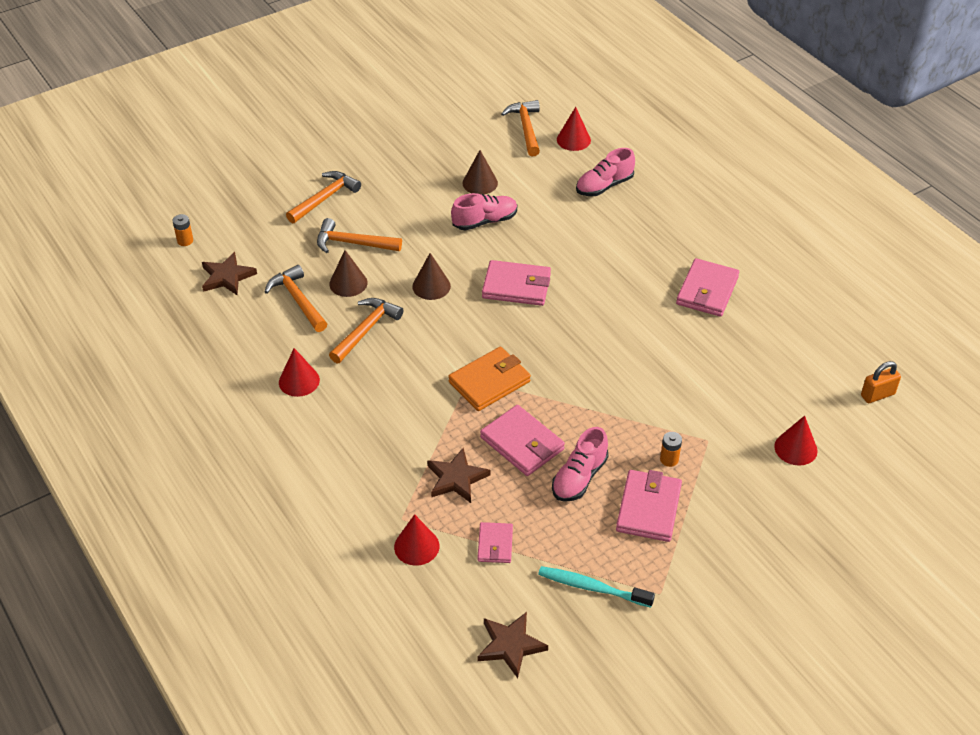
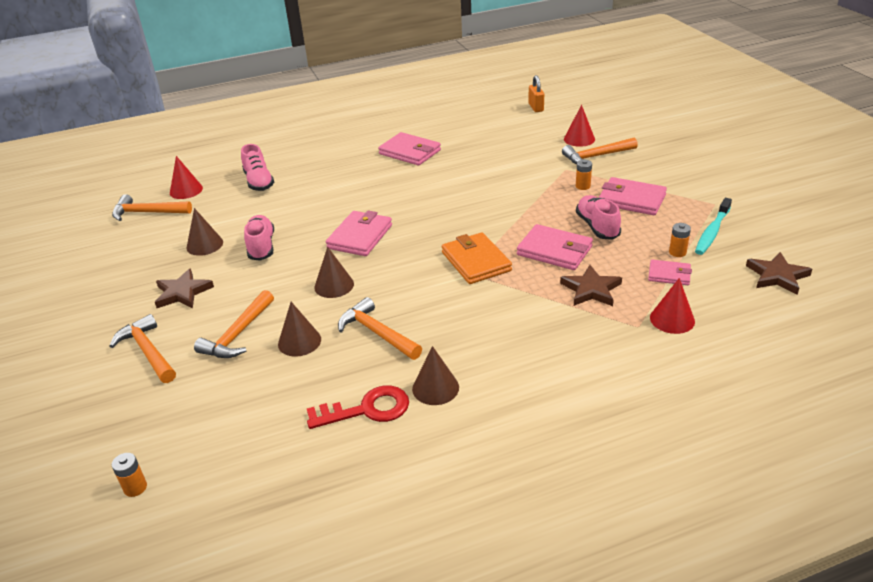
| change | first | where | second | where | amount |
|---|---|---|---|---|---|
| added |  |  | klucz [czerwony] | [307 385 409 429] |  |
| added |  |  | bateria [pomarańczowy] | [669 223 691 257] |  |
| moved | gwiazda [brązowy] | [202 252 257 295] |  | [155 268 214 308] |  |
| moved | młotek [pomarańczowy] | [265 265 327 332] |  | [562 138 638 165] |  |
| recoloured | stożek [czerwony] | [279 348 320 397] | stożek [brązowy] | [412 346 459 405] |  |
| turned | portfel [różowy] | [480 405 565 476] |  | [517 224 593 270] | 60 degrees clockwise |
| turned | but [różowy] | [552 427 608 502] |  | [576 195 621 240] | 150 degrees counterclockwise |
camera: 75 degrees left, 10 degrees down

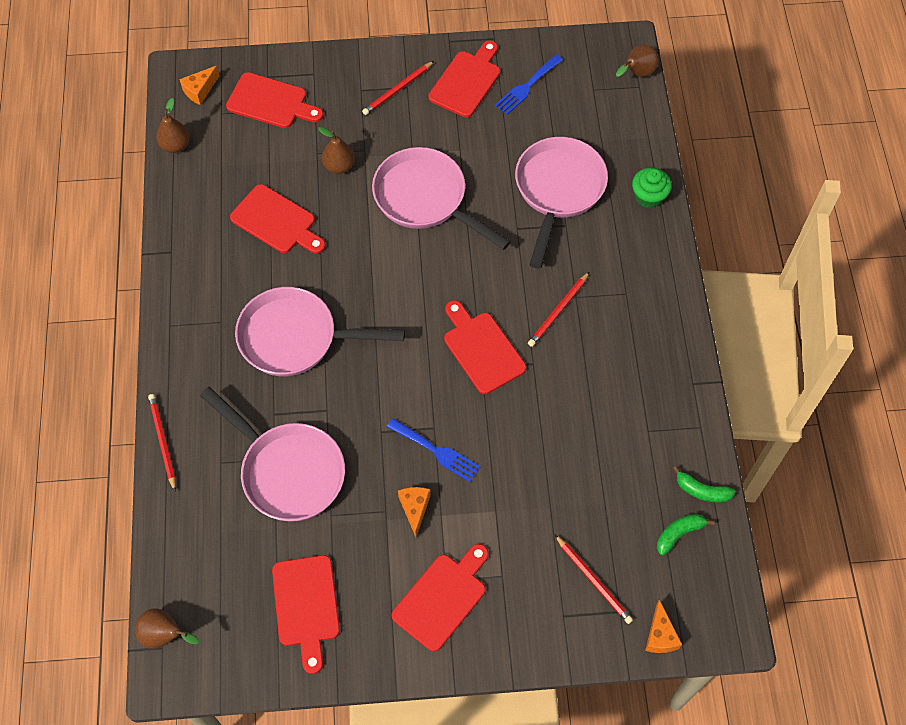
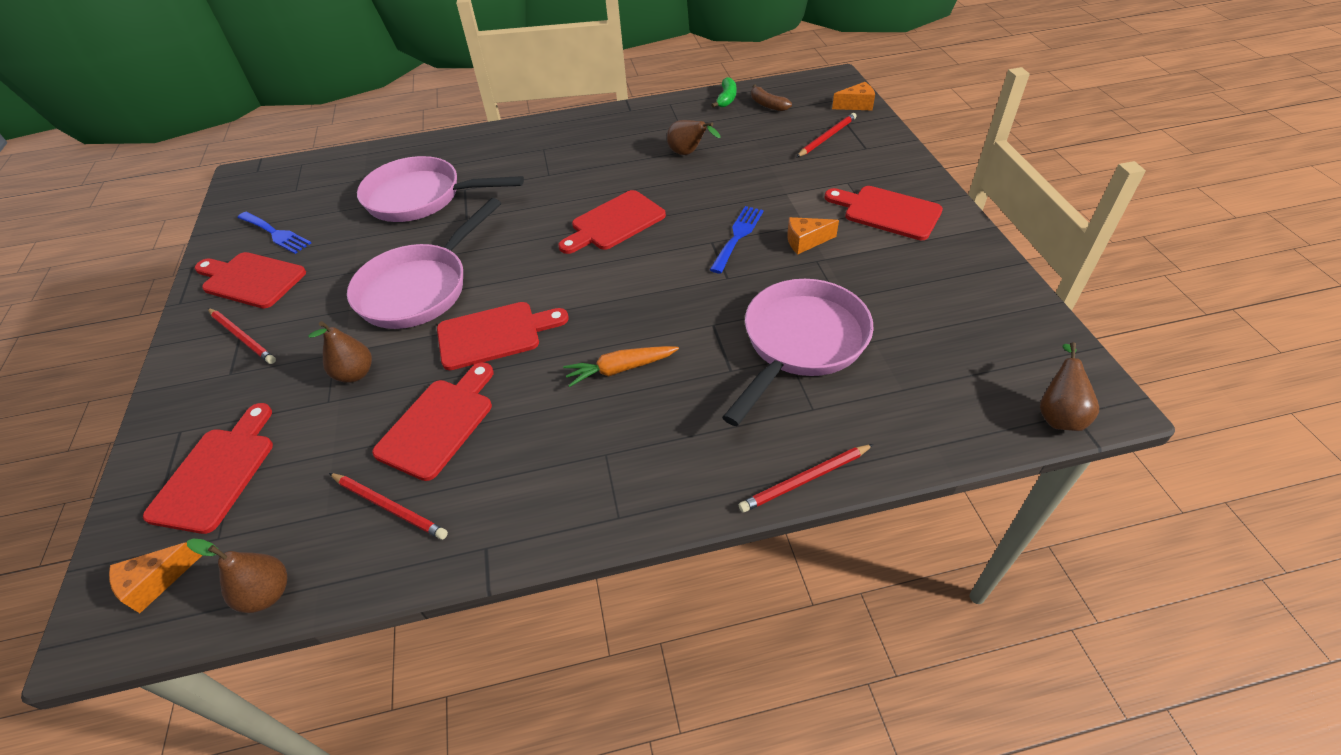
| change | first | where | second | where | amount |
|---|---|---|---|---|---|
| removed | muffinka [zielony] | [632 168 672 208] |  |  |  |
| moved | deska do krojenia [czerwony] | [272 555 340 674] |  | [437 302 569 370] |  |
| moved | ołówek [czerwony] | [528 272 589 347] |  | [329 473 448 540] |  |
| moved | gruszka [brązowy] | [616 44 659 77] |  | [667 120 720 155] |  |
| replaced | patelnia [różowy] | [235 287 405 376] | marchewka [pomarańczowy] | [563 346 679 387] |  |
| recoloured | banan [zielony] | [657 514 715 555] | banan [brązowy] | [751 84 792 111] |  |
| turned | ser [pomarańczowy] | [179 66 219 105] |  | [109 542 202 613] | 105 degrees clockwise |
camera: 95 degrees left, 15 degrees down

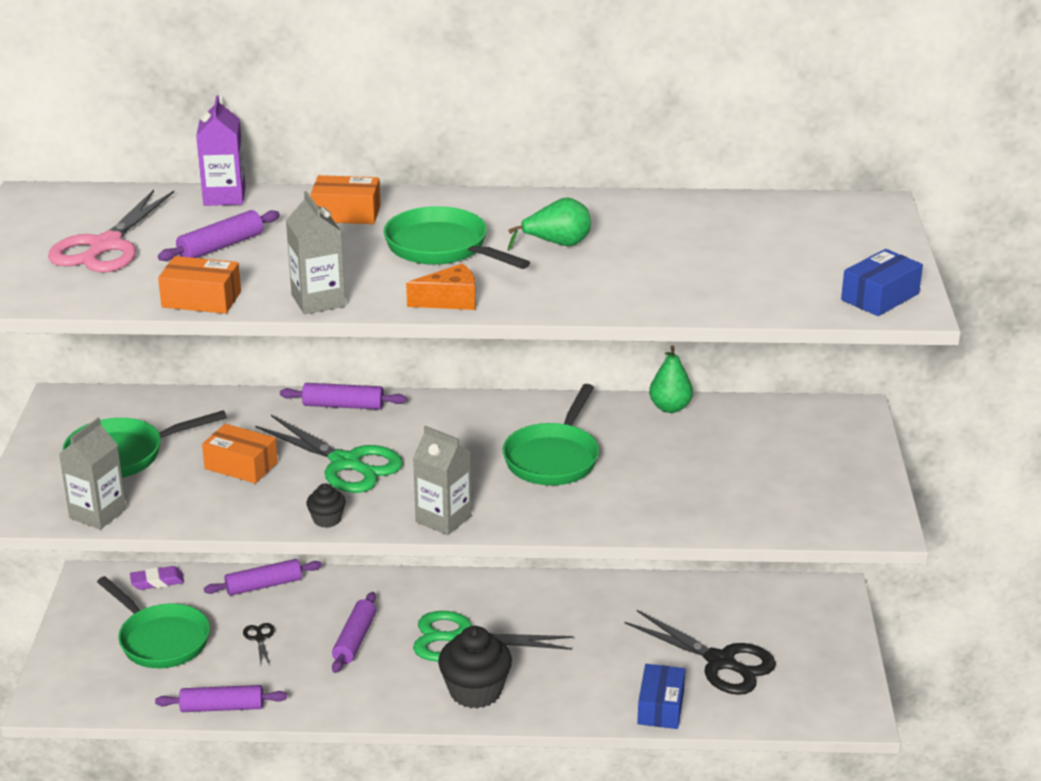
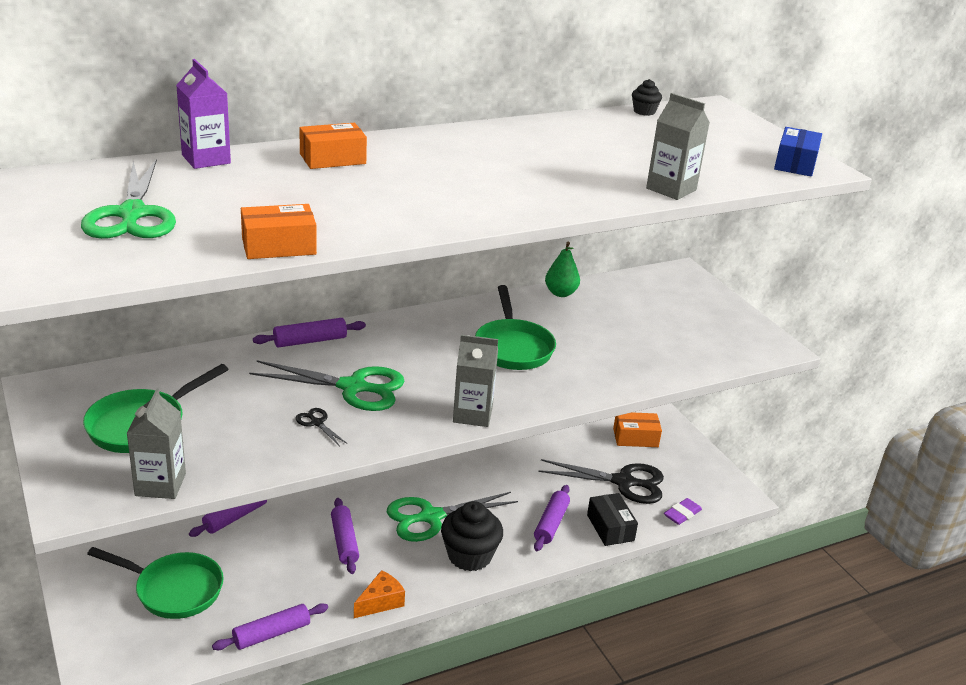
| change | first | where | second | where | amount |
|---|---|---|---|---|---|
| removed | patelnia [zielony] | [384 206 530 269] |  |  |  |
| removed | gruszka [zielony] | [508 198 591 251] |  |  |  |
| moved | gumka do mazania [fioletowy] | [130 566 184 590] |  | [664 498 702 525] |  |
| moved | wałek do ciasta [fioletowy] | [158 210 280 261] |  | [534 485 570 551] |  |
| moved | pudełko [pomarańczowy] | [202 424 278 484] |  | [613 412 662 447] |  |
| moved | nożyczki [czarny] | [243 623 275 665] |  | [296 408 348 446] |  |
| moved | karton mleka [szary] | [286 191 346 314] |  | [646 93 710 200] |  |
| moved | muffinka [czarny] | [306 483 346 528] |  | [632 79 662 116] |  |
| moved | ser [pomarańczowy] | [406 263 476 310] |  | [354 570 405 618] |  |
| recoloured | nożyczki [różowy] | [48 190 174 273] | nożyczki [zielony] | [81 159 176 239] |  |
| recoloured | pudełko [niebieski] | [637 664 685 729] | pudełko [czarny] | [587 493 638 546] |  |
camera: 30 degrees left, 0 degrees up

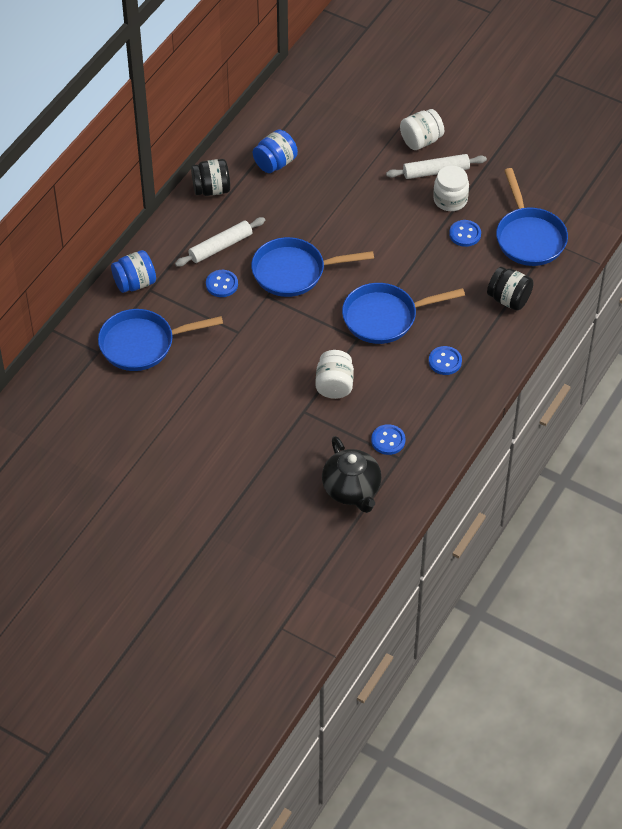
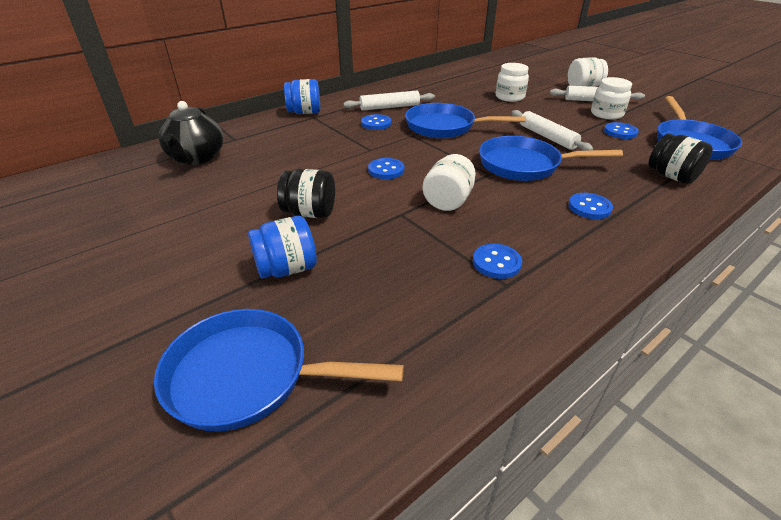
| change | first | where | second | where | amount |
|---|---|---|---|---|---|
| added |  |  | guzik [niebieski] | [368 158 404 179] |  |
| added |  |  | słoik [biały] | [495 63 529 102] |  |
| added |  |  | wałek do ciasta [biały] | [511 110 593 151] |  |
| moved | patelnia [niebieski] | [98 309 223 371] |  | [154 309 404 432] |  |
| moved | słoik [czarny] | [191 159 230 196] |  | [277 169 335 218] |  |
| moved | słoik [niebieski] | [253 130 298 173] |  | [248 216 317 279] |  |
| moved | imbryk [czarny] | [322 436 382 513] |  | [159 101 224 165] |  |
camera: 20 degrees right, 15 degrees down

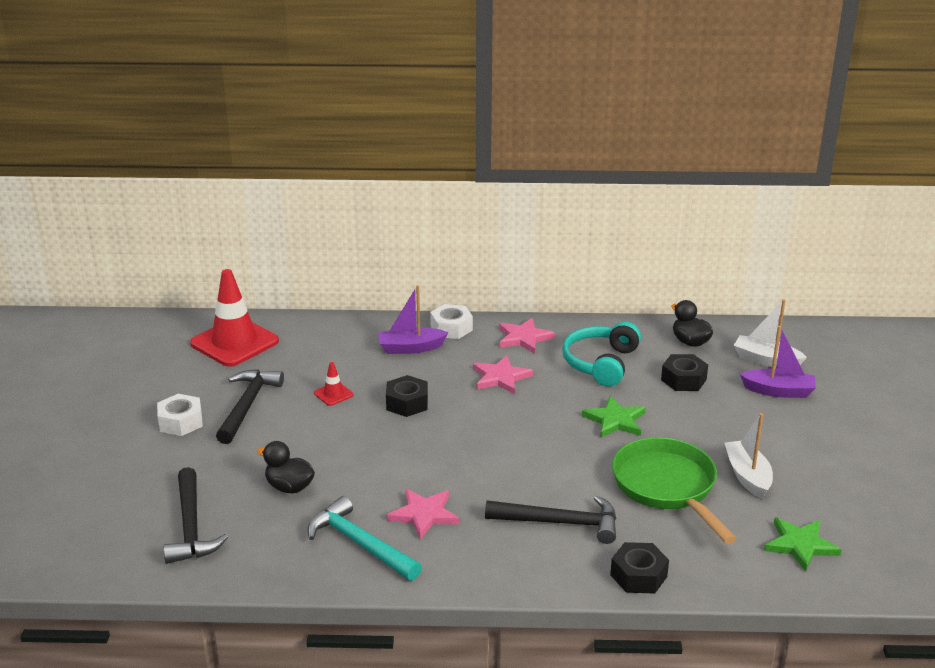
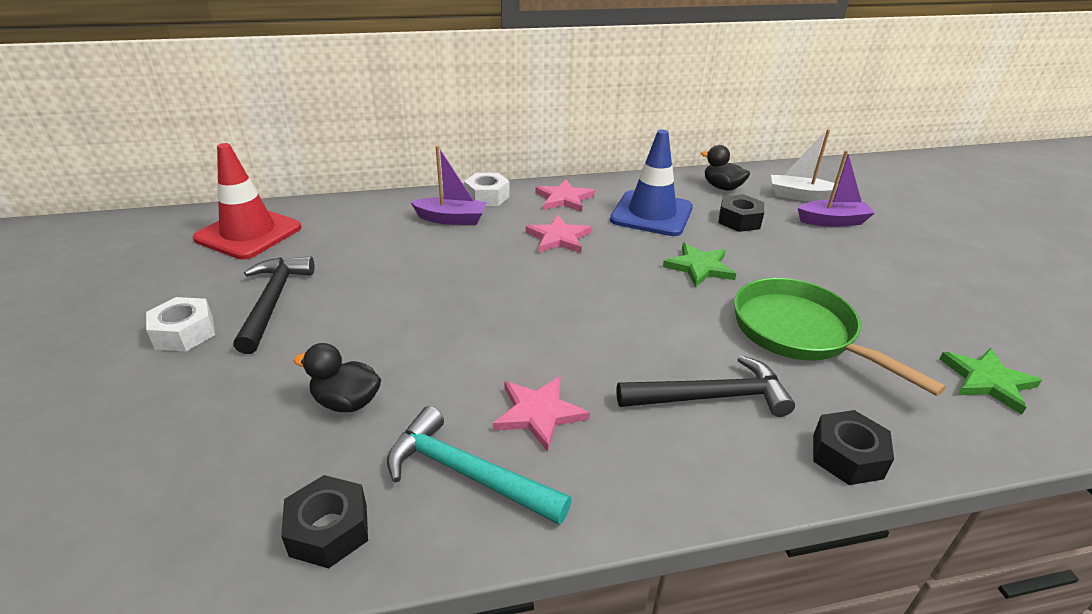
| change | first | where | second | where | amount |
|---|---|---|---|---|---|
| removed | młotek [czarny] | [163 467 228 564] |  |  |  |
| removed | pachołek [czerwony] | [314 362 354 406] |  |  |  |
| removed | łódka [biały] | [725 413 773 499] |  |  |  |
| moved | nakrętka [czarny] | [386 375 428 417] |  | [281 475 368 568] |  |
| replaced | słuchawki [turkusowy] | [562 322 641 387] | pachołek [niebieski] | [610 130 693 236] |  |
| turned | łódka [fioletowy] | [378 285 448 354] |  | [410 146 487 225] | 150 degrees counterclockwise |
camera: 15 degrees left, 5 degrees up

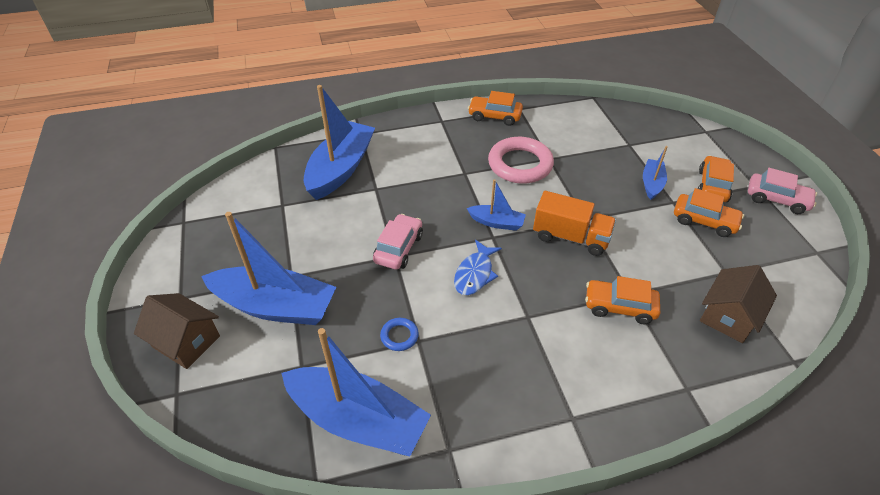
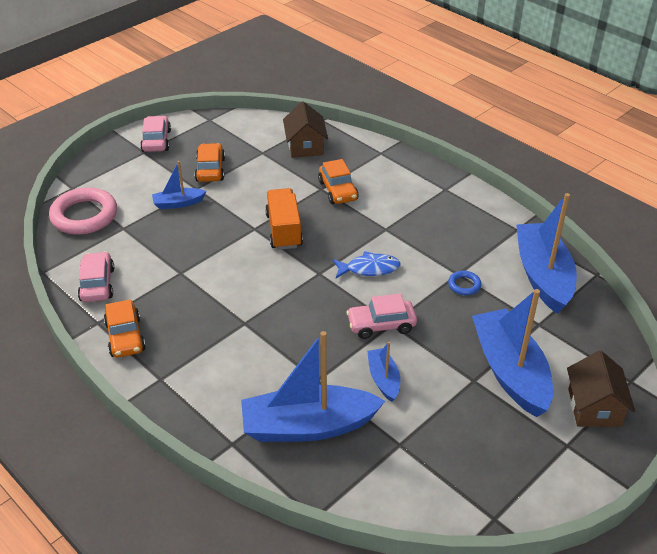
| change | first | where | second | where | amount |
|---|---|---|---|---|---|
| removed | samochód [pomarańczowy] | [698 156 734 202] |  |  |  |
| added |  |  | samochód [różowy] | [78 251 114 302] |  |
| moved | łódka [niebieski] | [467 179 526 231] |  | [367 342 400 402] |  |
| moved | pierścień [różowy] | [488 137 554 184] |  | [49 187 117 235] |  |
| turned | domek [brązowy] | [700 265 777 343] |  | [283 101 328 158] | 75 degrees clockwise |
camera: 120 degrees left, 5 degrees down

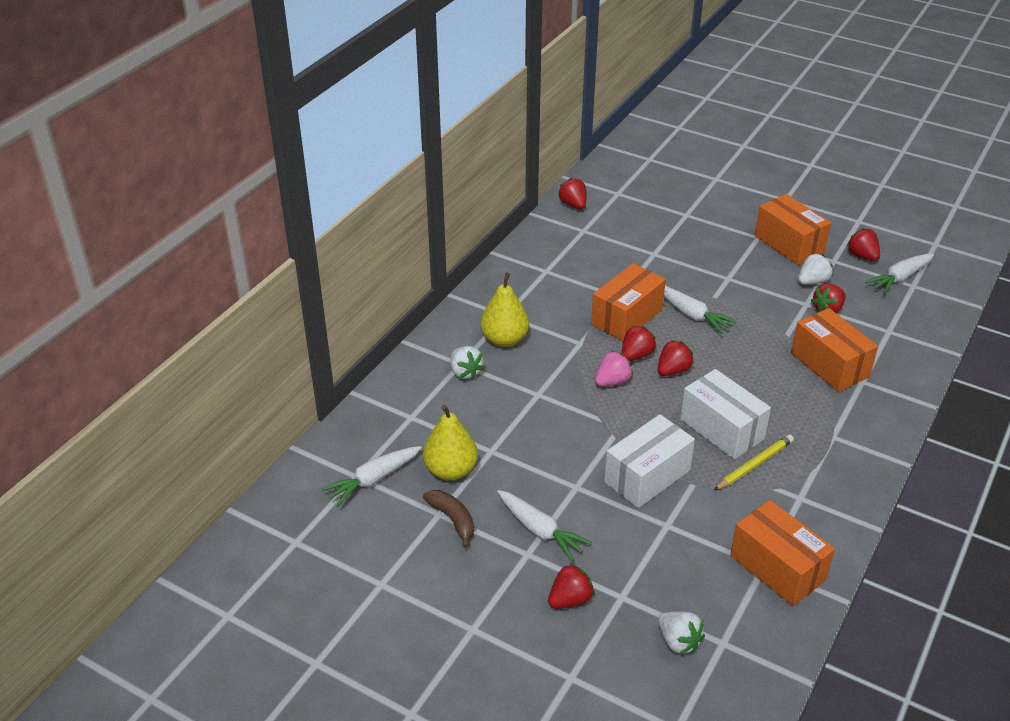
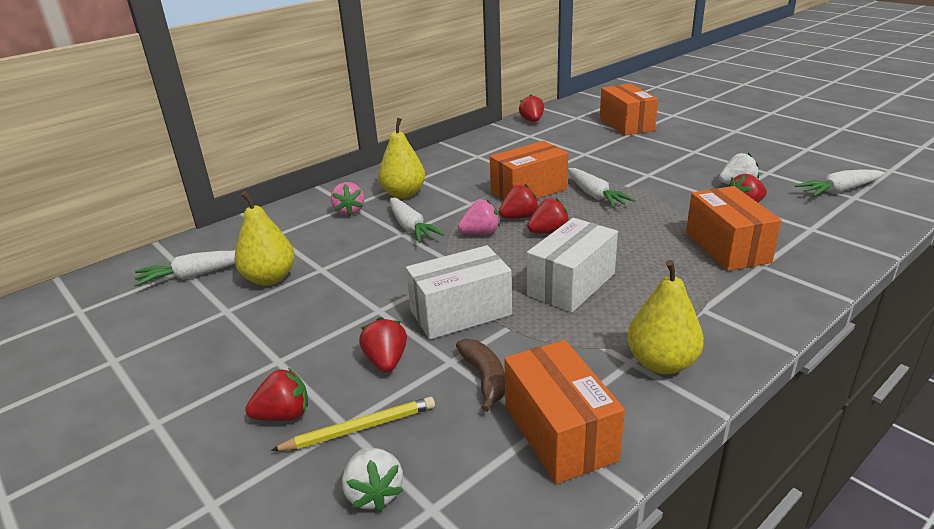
| change | first | where | second | where | amount |
|---|---|---|---|---|---|
| added |  |  | gruszka [żółty] | [627 260 704 374] |  |
| moved | banan [brązowy] | [423 490 474 548] |  | [456 339 505 412] |  |
| moved | marchewka [biały] | [497 490 592 561] |  | [390 198 445 243] |  |
| moved | ołówek [żółty] | [714 435 794 490] |  | [271 397 435 451] |  |
| moved | pudełko [pomarańczowy] | [755 194 831 265] |  | [600 83 658 136] |  |
| moved | truskawka [czerwony] | [847 228 880 261] |  | [359 317 407 372] |  |
| recoloured | truskawka [biały] | [450 346 485 380] | truskawka [różowy] | [331 182 364 216] |  |
| turned | pudełko [biały] | [680 369 771 459] |  | [527 218 618 313] | 60 degrees clockwise |
camera: 20 degrees right, 10 degrees down

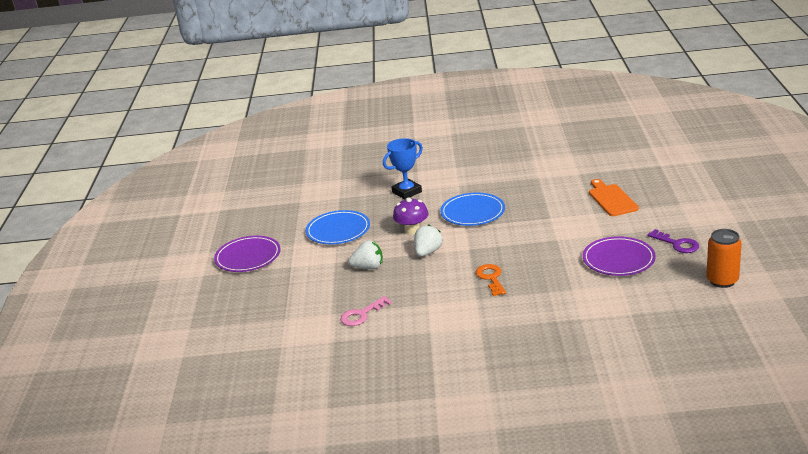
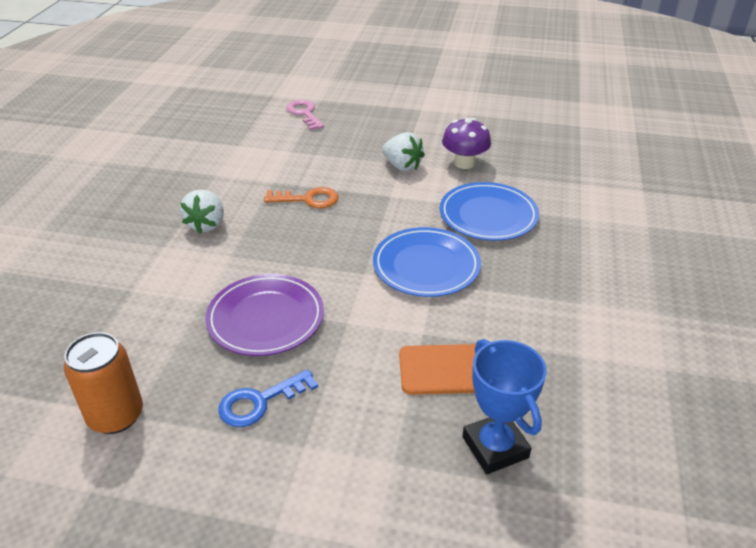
| change | first | where | second | where | amount |
|---|---|---|---|---|---|
| removed | talerz [fioletowy] | [214 236 281 272] |  |  |  |
| moved | talerz [niebieski] | [306 210 370 244] |  | [373 227 481 297] |  |
| moved | truskawka [biały] | [349 240 383 269] |  | [180 190 224 233] |  |
| moved | puchar [niebieski] | [383 138 423 199] |  | [462 339 547 474] |  |
| recoloured | klucz [fioletowy] | [647 229 699 253] | klucz [niebieski] | [218 369 318 427] |  |
camera: 100 degrees right, 10 degrees up

